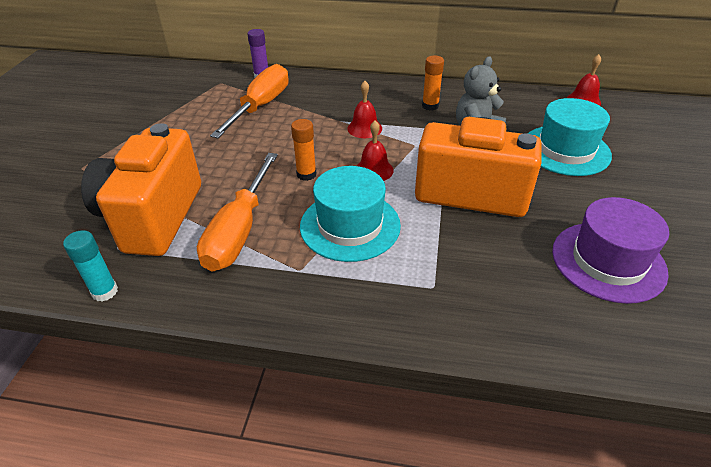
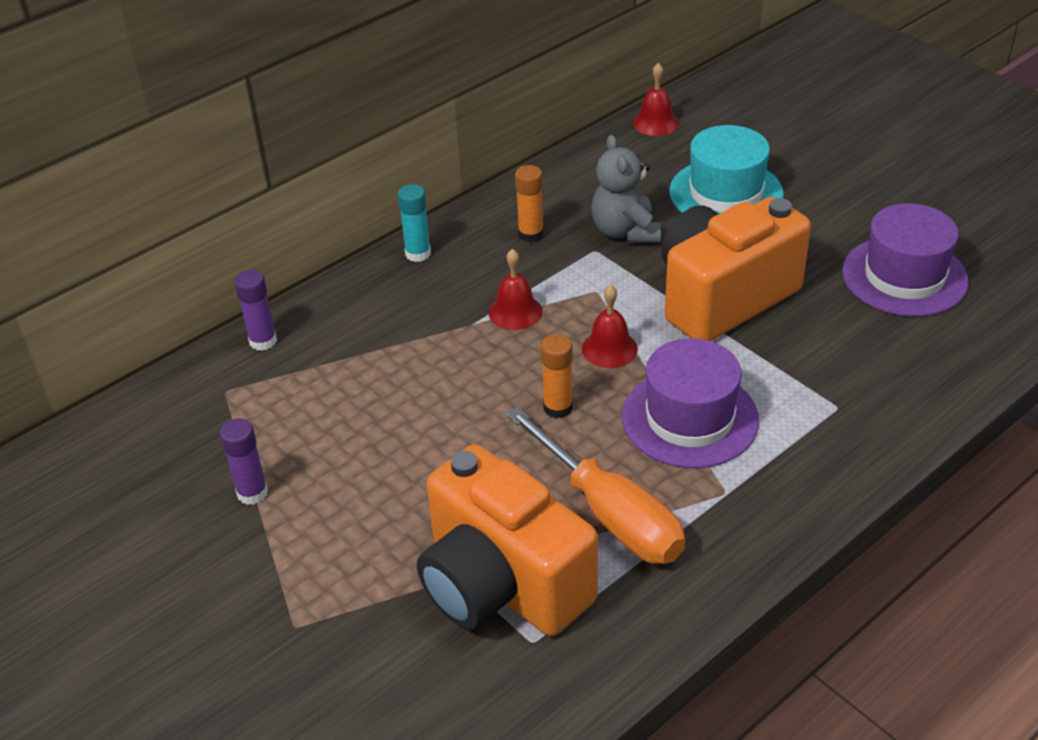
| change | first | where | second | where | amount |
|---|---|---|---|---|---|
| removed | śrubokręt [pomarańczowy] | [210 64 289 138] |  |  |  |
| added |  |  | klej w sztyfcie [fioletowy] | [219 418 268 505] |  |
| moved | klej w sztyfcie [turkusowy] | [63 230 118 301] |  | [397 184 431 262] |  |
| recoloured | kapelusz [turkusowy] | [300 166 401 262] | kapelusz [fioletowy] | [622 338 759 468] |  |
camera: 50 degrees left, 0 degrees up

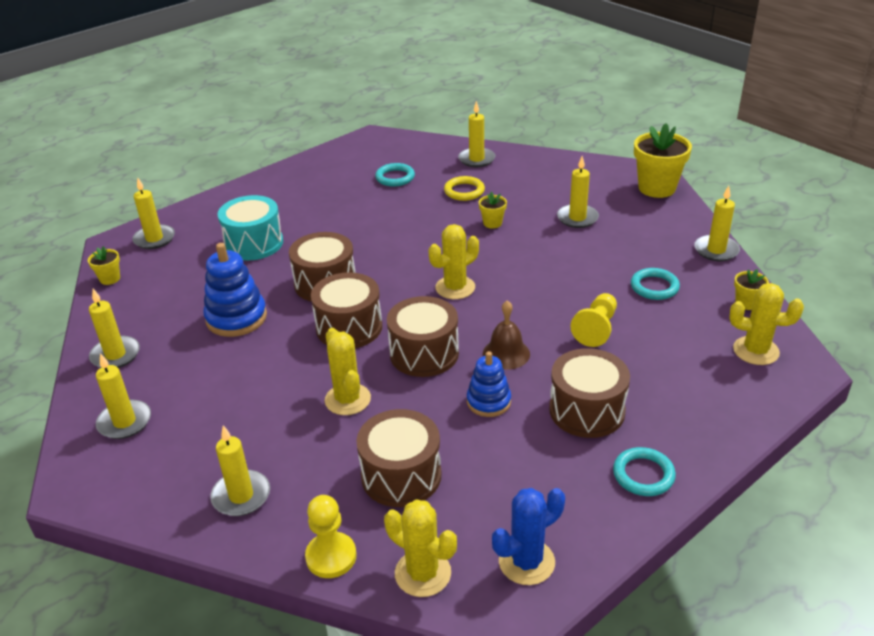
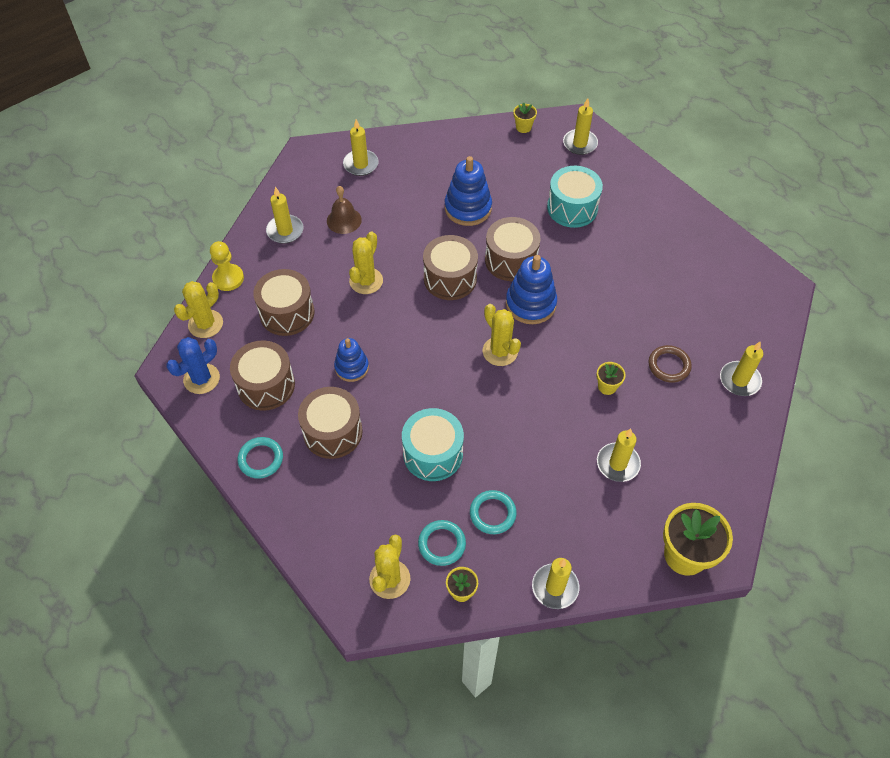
| change | first | where | second | where | amount |
|---|---|---|---|---|---|
| removed | świeca [żółty] | [89 289 140 368] |  |  |  |
| added |  |  | zabawka nakładanka [niebieski] | [506 255 557 324] |  |
| moved | pierścień [turkusowy] | [375 163 415 187] |  | [418 520 466 566] |  |
| moved | bęben [brązowy] | [387 296 459 377] |  | [230 340 295 411] |  |
| moved | dzwonek [brązowy] | [483 300 530 370] |  | [327 186 362 234] |  |
| replaced | pionek [żółty] | [571 293 617 347] | bęben [turkusowy] | [402 408 464 481] |  |
| recoloured | pierścień [żółty] | [444 176 485 201] | pierścień [brązowy] | [649 345 692 383] |  |
| turned | kaktus [żółty] | [325 328 371 415] |  | [349 231 383 294] | 45 degrees counterclockwise |
| turned | kaktus [niebieski] | [492 488 565 585] |  | [166 337 220 394] | 75 degrees clockwise |
camera: 90 degrees right, 20 degrees up

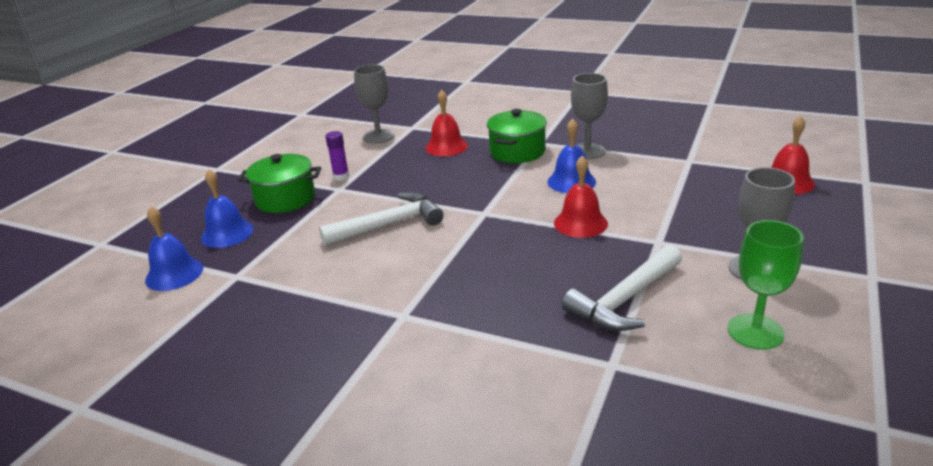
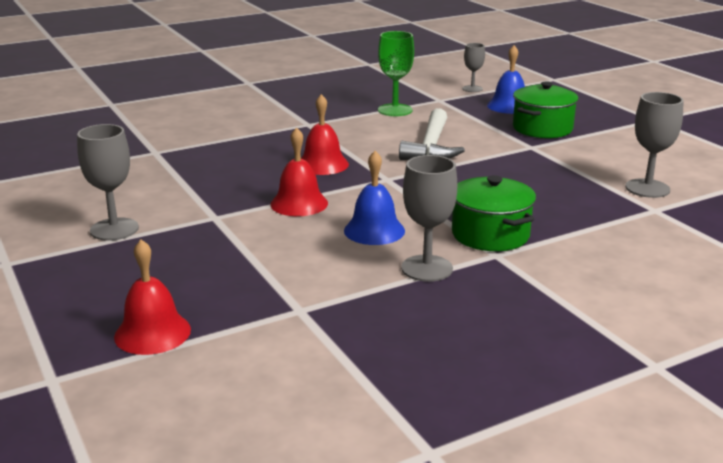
| change | first | where | second | where | amount |
|---|---|---|---|---|---|
| removed | klej w sztyfcie [fioletowy] | [325 131 349 180] |  |  |  |
| removed | młotek [biały] | [562 245 682 331] |  |  |  |
| moved | dzwonek [czerwony] | [425 90 468 156] |  | [301 94 349 175] |  |
| moved | kielich [zielony] | [728 220 803 350] |  | [378 31 414 116] |  |
| replaced | dzwonek [niebieski] | [145 206 203 291] | kielich [szary] | [462 43 485 92] |  |
camera: 125 degrees right, 5 degrees down

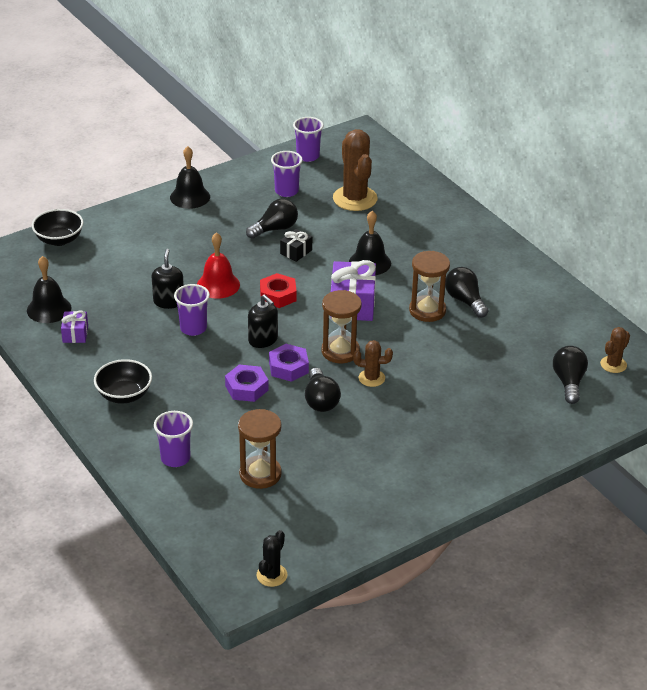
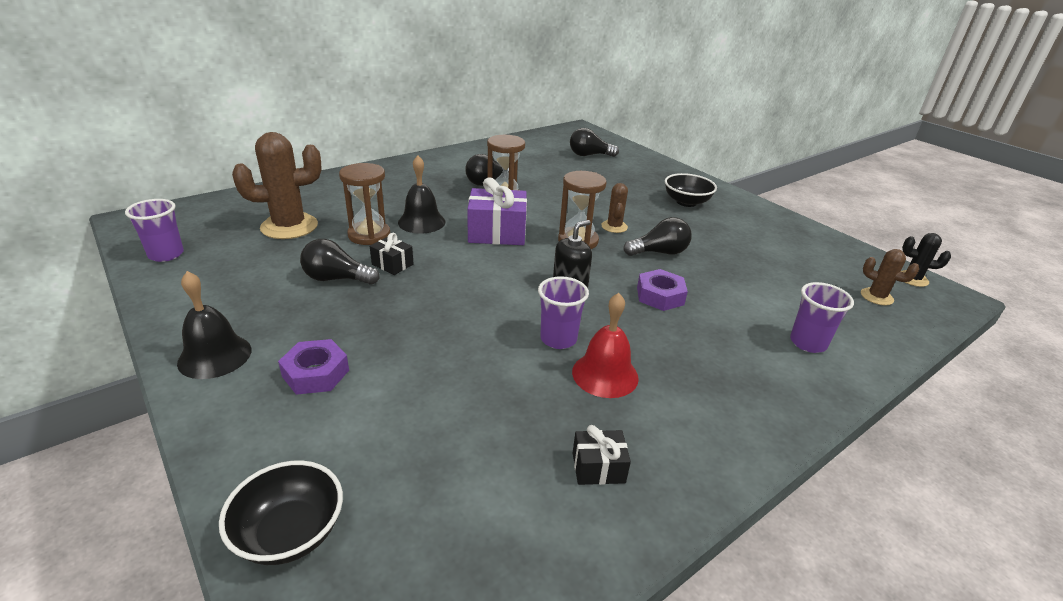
| change | first | where | second | where | amount |
|---|---|---|---|---|---|
| removed | dzwonek [czarny] | [27 256 72 323] |  |  |  |
| removed | dozownik mydła [czarny] | [152 249 184 309] |  |  |  |
| removed | nakrętka [czerwony] | [260 273 296 308] |  |  |  |
| removed | szklanka [fioletowy] | [271 151 303 197] |  |  |  |
| moved | miska [czarny] | [94 359 152 403] |  | [665 173 717 207] |  |
| moved | dzwonek [czerwony] | [197 232 240 299] |  | [572 293 639 398] |  |
| moved | klepsydra [brązowy] | [238 409 282 489] |  | [339 163 390 245] |  |
| moved | nakrętka [fioletowy] | [269 344 309 382] |  | [278 339 349 395] |  |
| moved | kaktus [brązowy] | [600 327 630 373] |  | [861 249 919 305] |  |
| recoloured | prezent [fioletowy] | [61 311 88 343] | prezent [czarny] | [573 425 631 485] |  |
| turned | żarówka [czarny] | [246 198 298 239] |  | [300 239 379 285] | 45 degrees counterclockwise |
camera: 95 degrees left, 5 degrees down

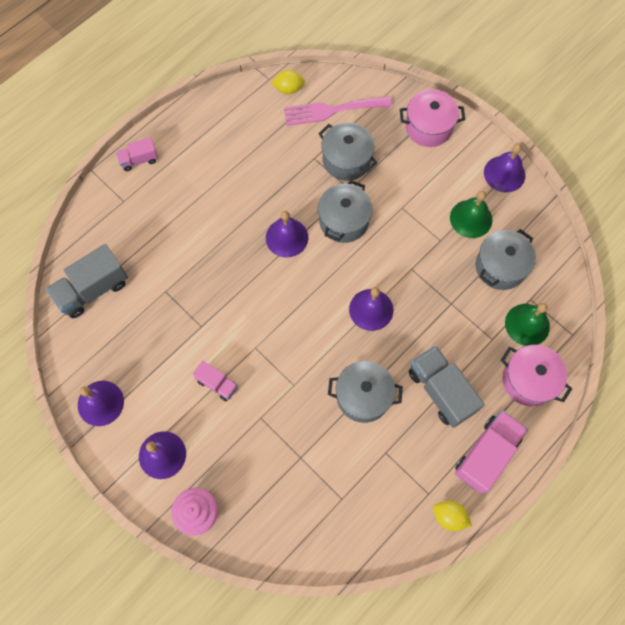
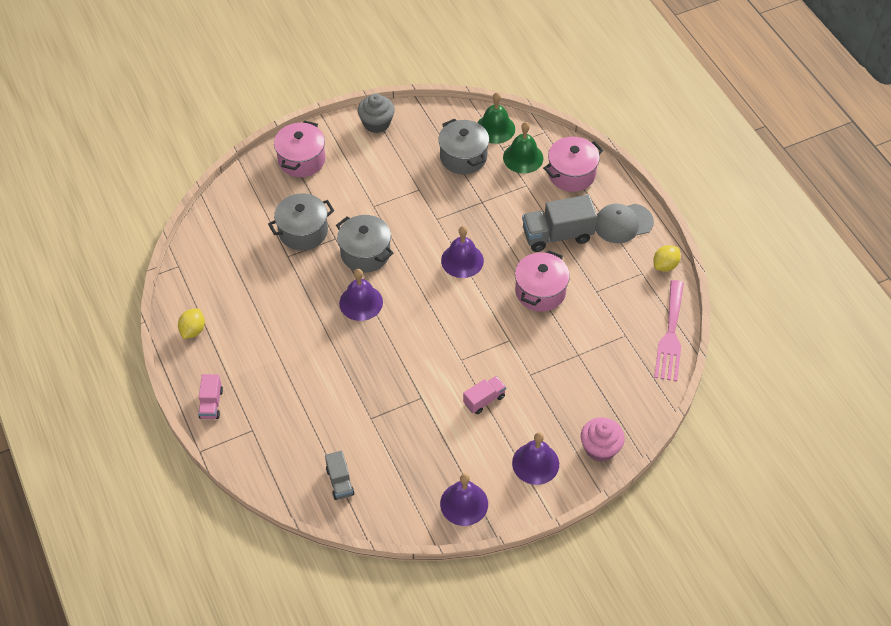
| change | first | where | second | where | amount |
|---|---|---|---|---|---|
| moved | cytryna [żółty] | [271 70 305 94] |  | [178 308 205 339] |  |
| moved | widelec [różowy] | [284 96 392 126] |  | [654 280 684 382] |  |
| moved | dzwonek [zielony] | [450 191 492 238] |  | [477 93 515 144] |  |
| replaced | ciężarówka [różowy] | [455 410 528 494] | czapka [szary] | [595 204 654 243] |  |
| replaced | dzwonek [fioletowy] | [484 144 525 193] | muffinka [szary] | [357 94 395 133] |  |
| recoloured | garnek [szary] | [328 361 403 423] | garnek [różowy] | [515 250 570 312] |  |
| resized | ciężarówka [szary] | [46 244 128 318] |  | [325 451 354 500] | x0.56 |
camera: 70 degrees left, 15 degrees down

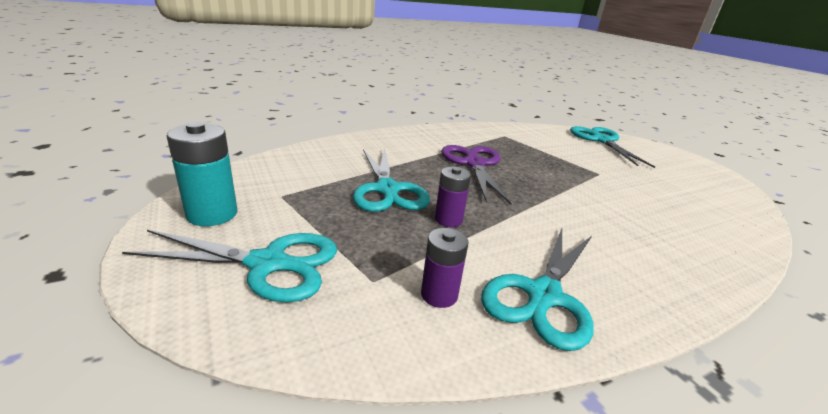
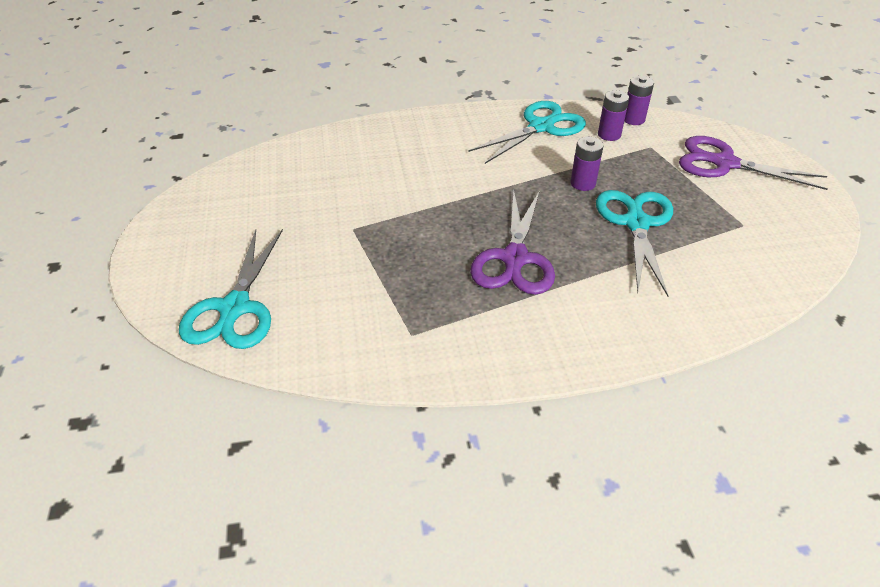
| change | first | where | second | where | amount |
|---|---|---|---|---|---|
| removed | bateria [turkusowy] | [167 122 238 226] |  |  |  |
| added |  |  | bateria [fioletowy] | [624 76 654 125] |  |
| recoloured | nożyczki [turkusowy] | [122 230 337 303] | nożyczki [fioletowy] | [679 136 828 190] |  |
camera: 160 degrees left, 15 degrees up

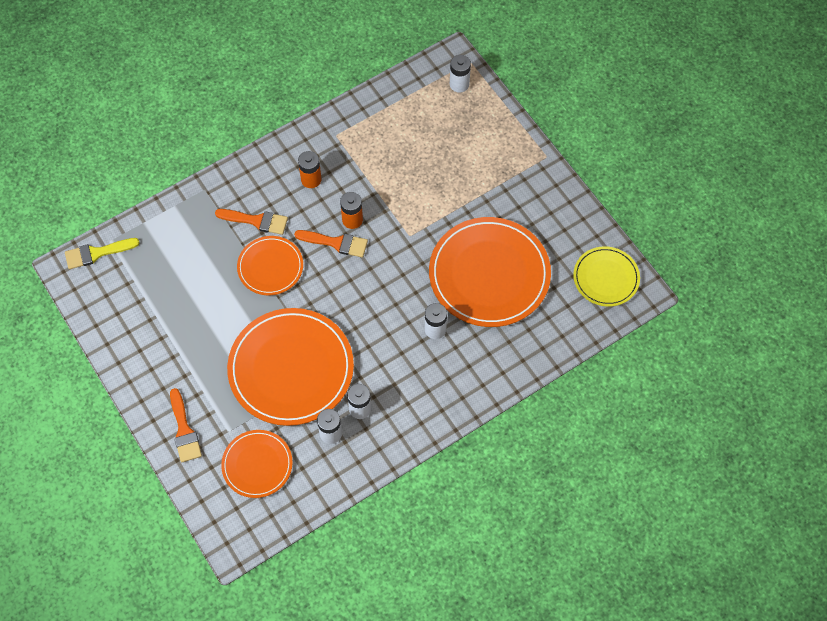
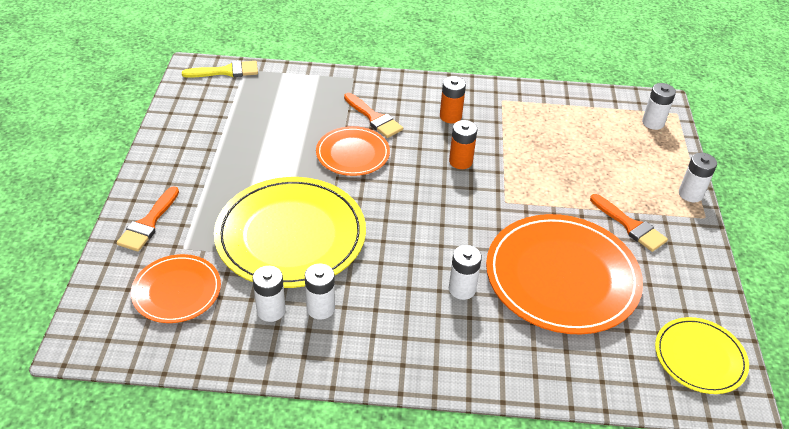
| change | first | where | second | where | amount |
|---|---|---|---|---|---|
| added |  |  | bateria [biały] | [679 153 717 202] |  |
| moved | pędzel [pomarańczowy] | [294 230 368 257] |  | [590 194 668 252] |  |
| recoloured | talerz [pomarańczowy] | [227 308 354 426] | talerz [żółty] | [214 177 366 288] |  |
| turned | pędzel [żółty] | [65 238 140 269] |  | [182 61 258 78] | 150 degrees clockwise |
camera: 35 degrees right, 20 degrees down

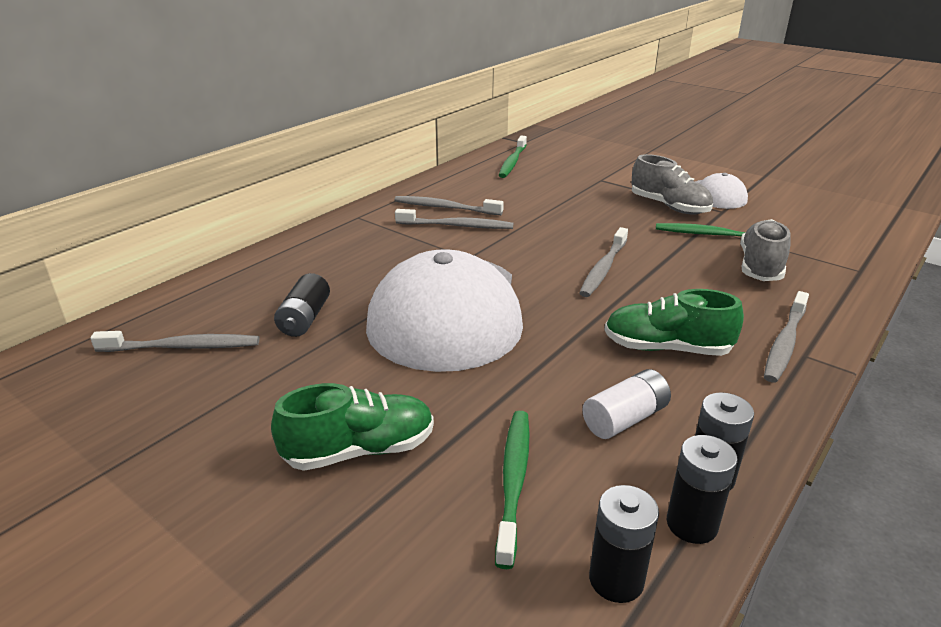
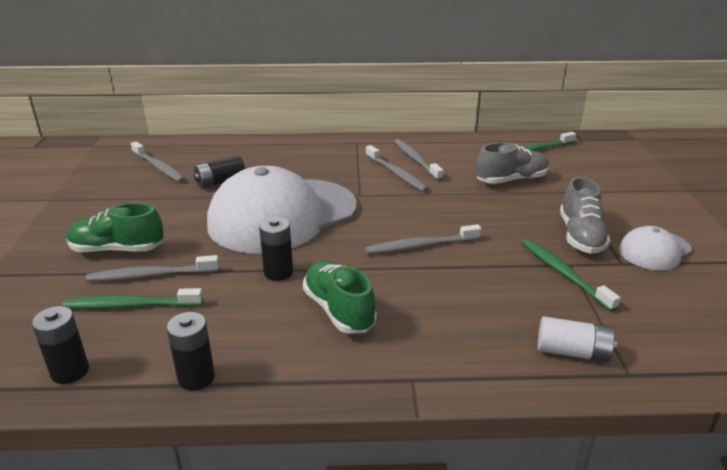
| change | first | where | second | where | amount |
|---|---|---|---|---|---|
| moved | bateria [biały] | [583 369 671 439] |  | [538 316 617 362] |  |
| moved | bateria [czarny] | [667 435 738 544] |  | [259 217 293 281] |  |
| moved | but [szary] | [740 219 791 281] |  | [476 142 549 184] |  |
| moved | szczoteczka do zębów [szary] | [764 291 809 383] |  | [86 255 219 282] |  |
| turned | but [zielony] | [271 383 434 471] |  | [66 203 164 253] | 150 degrees clockwise |
| turned | szczoteczka do zębów [zielony] | [495 411 530 569] |  | [62 288 203 309] | 150 degrees counterclockwise |
camera: 50 degrees right, 0 degrees up

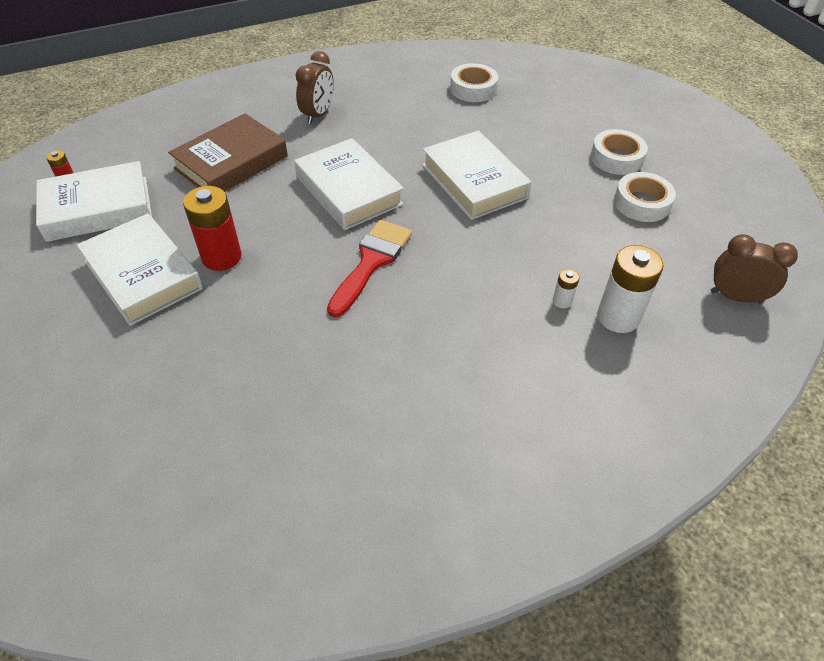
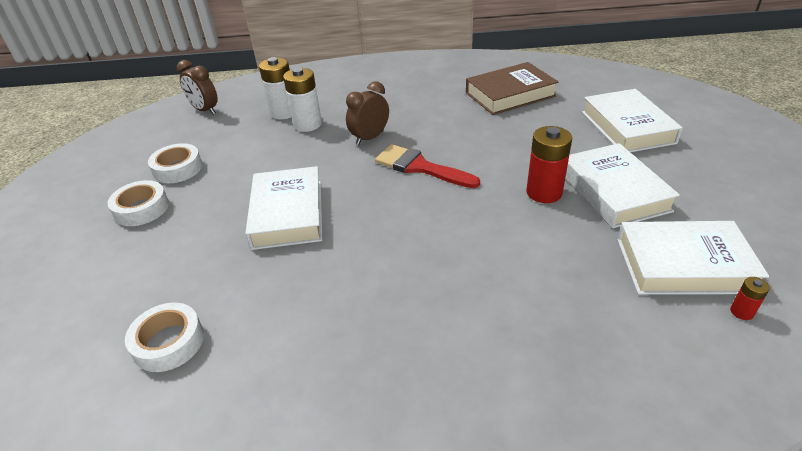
| change | first | where | second | where | amount |
|---|---|---|---|---|---|
| moved | książka [brązowy] | [168 113 288 192] |  | [466 62 558 115] |  |
| moved | książka [biały] | [294 138 404 230] |  | [582 89 683 152] |  |
| moved | budzik [brązowy] | [295 51 334 124] |  | [346 81 389 145] |  |
| turned | pędzel [czerwony] | [327 220 412 318] |  | [375 144 480 188] | 75 degrees clockwise |
| resized | bateria [biały] | [553 269 580 308] |  | [283 67 322 132] | x2.13 |
camera: 155 degrees left, 10 degrees down

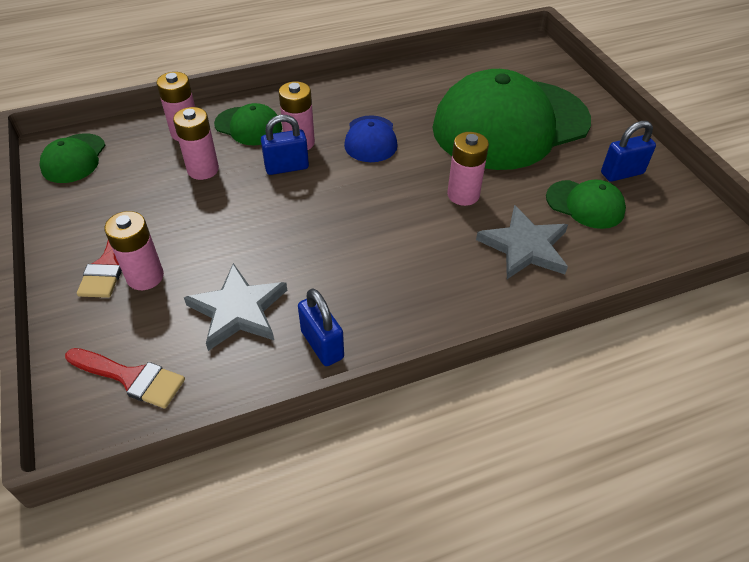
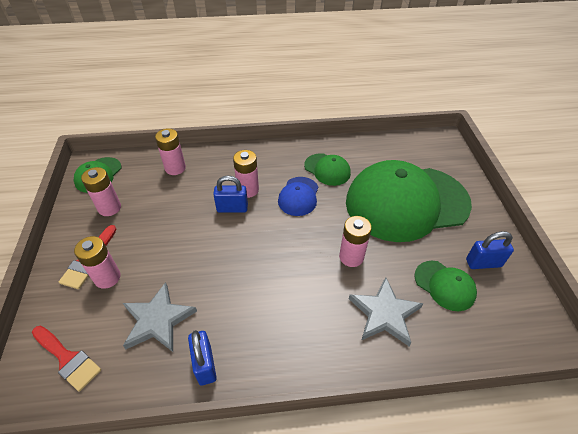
| change | first | where | second | where | amount |
|---|---|---|---|---|---|
| moved | bateria [różowy] | [173 107 219 180] |  | [81 167 121 216] |  |
| moved | czapka [zielony] | [214 103 282 145] |  | [304 153 351 186] |  |
camera: 15 degrees right, 0 degrees up

